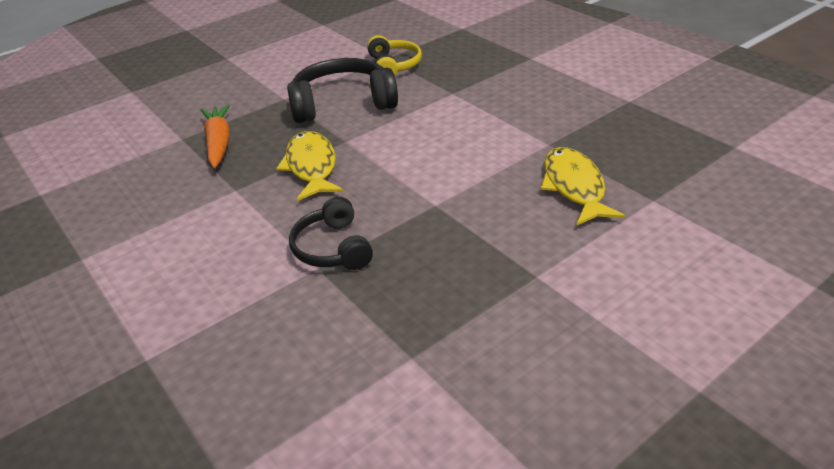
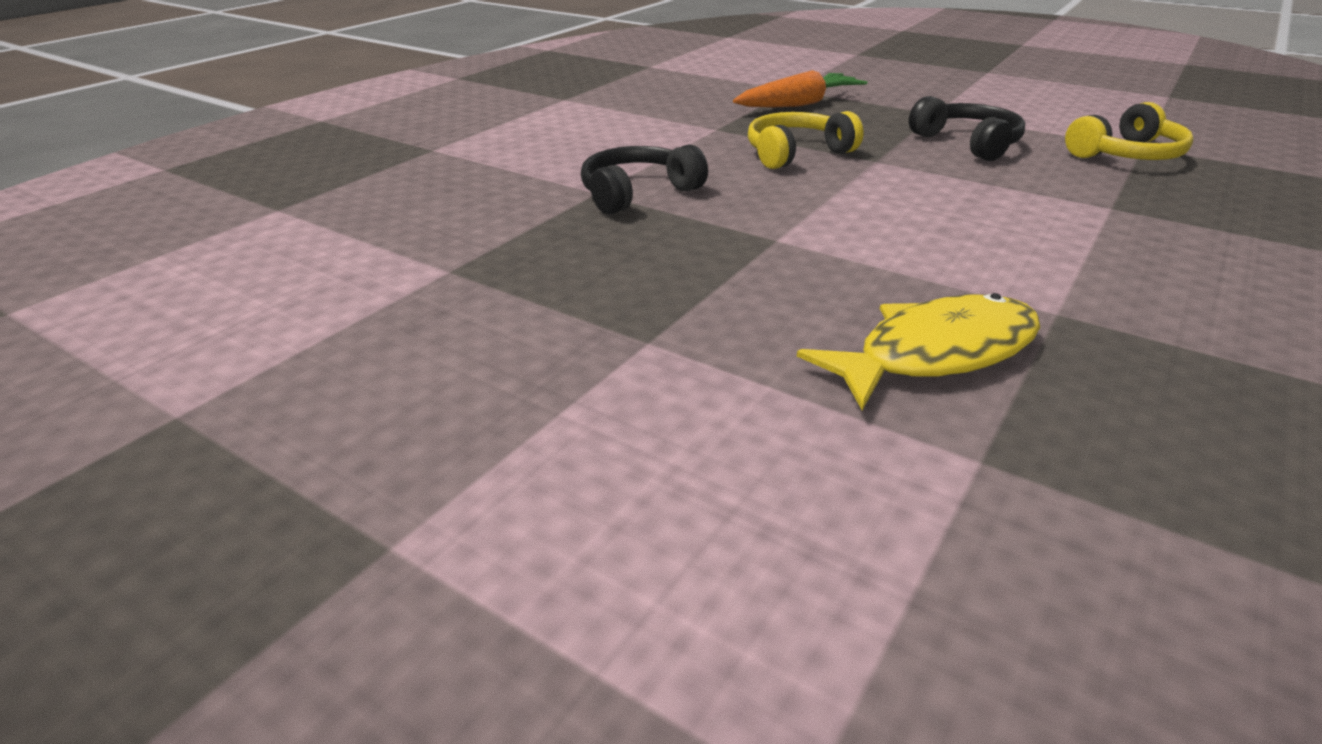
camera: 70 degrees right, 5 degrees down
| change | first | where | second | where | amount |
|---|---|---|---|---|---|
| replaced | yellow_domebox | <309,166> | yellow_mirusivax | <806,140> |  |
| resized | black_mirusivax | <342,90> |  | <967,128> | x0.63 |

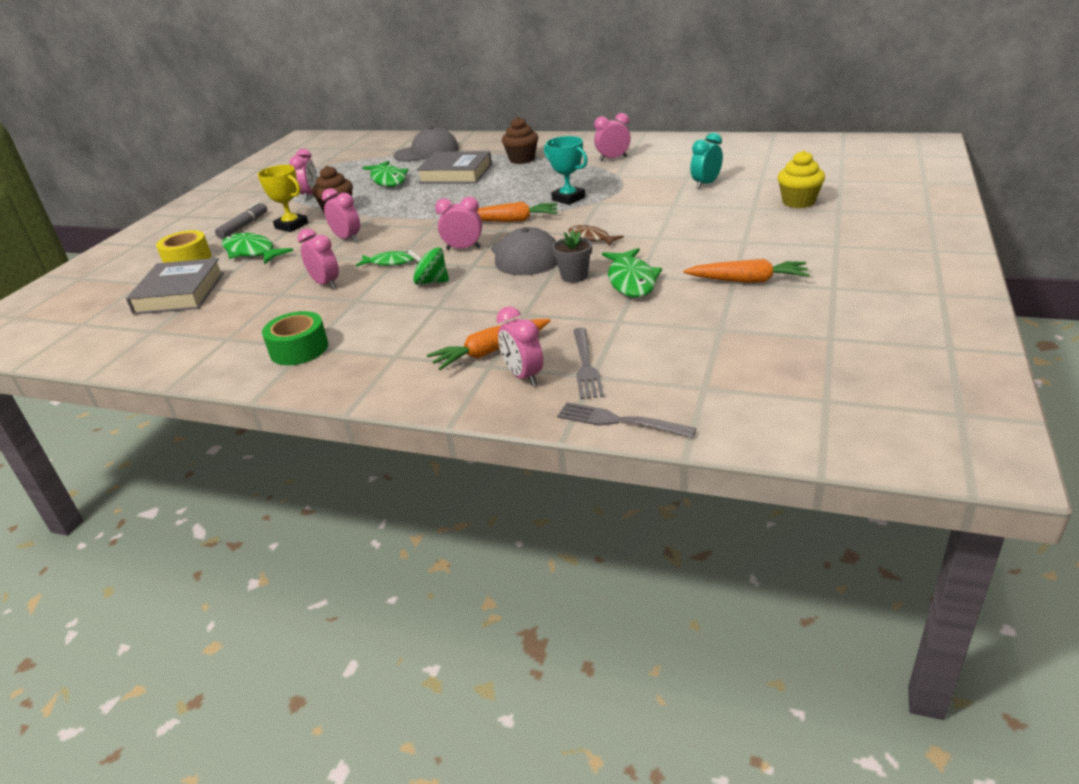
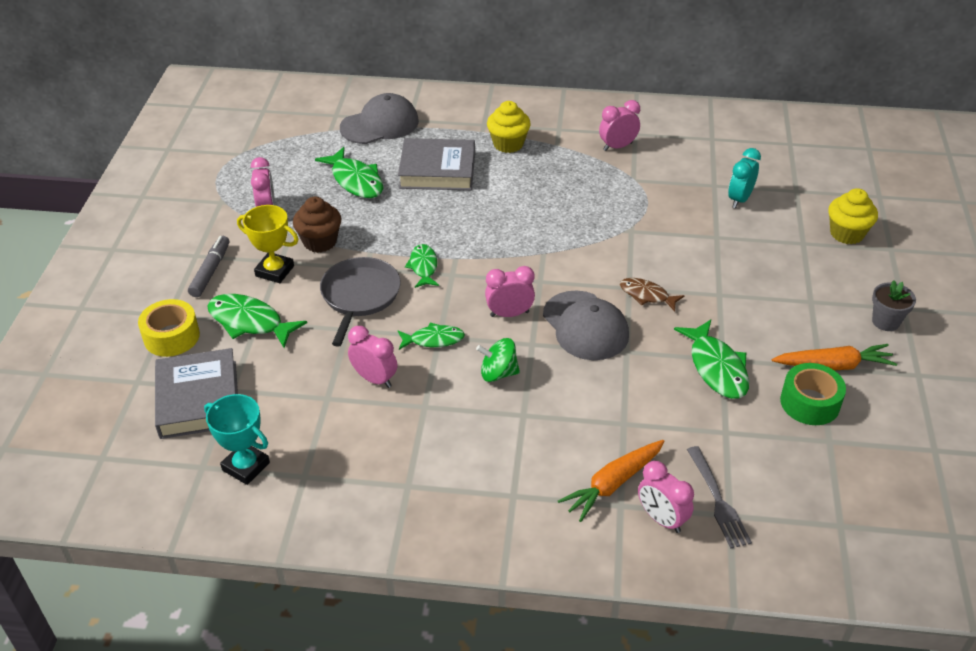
camera: 15 degrees left, 10 degrees up
| change | first | where | second | where | amount |
|---|---|---|---|---|---|
| moved | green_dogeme | <295,338> |  | <813,394> |  |
| replaced | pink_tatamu | <341,215> | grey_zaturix | <360,302> |  |
| removed | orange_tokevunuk | <517,212> |  |  |  |
| recoloured | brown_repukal | <520,140> | yellow_repukal | <509,127> |  |
| moved | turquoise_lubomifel | <566,170> |  | <237,439> |  |
| moved | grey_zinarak | <572,256> |  | <894,305> |  |
| removed | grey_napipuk | <626,420> |  |  |  |
| added |  |  | green_domebox | <422,266> |  |

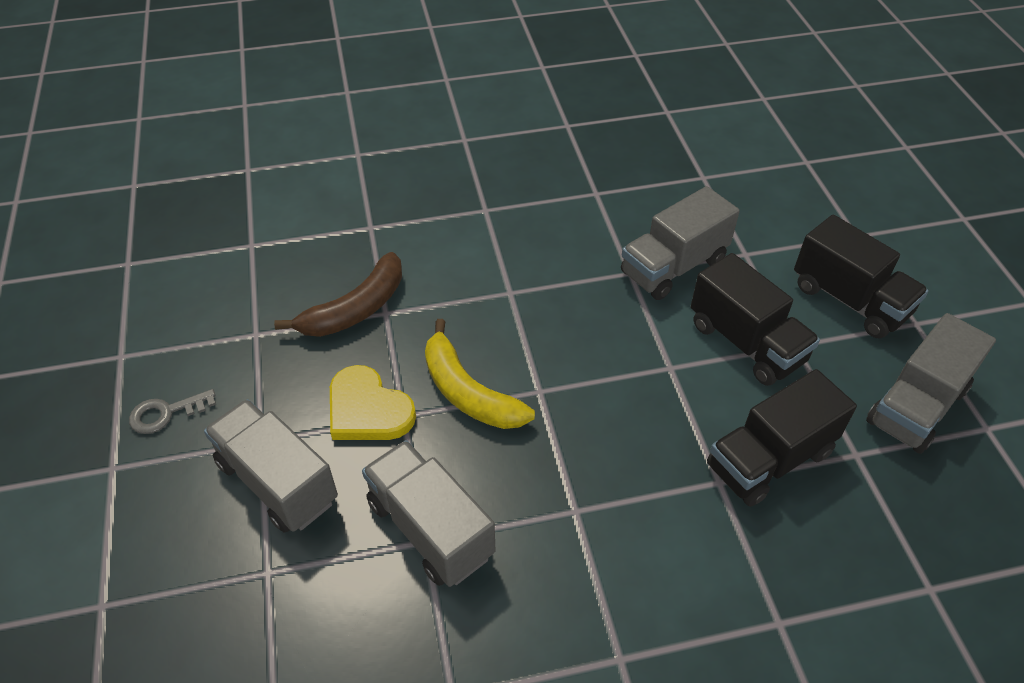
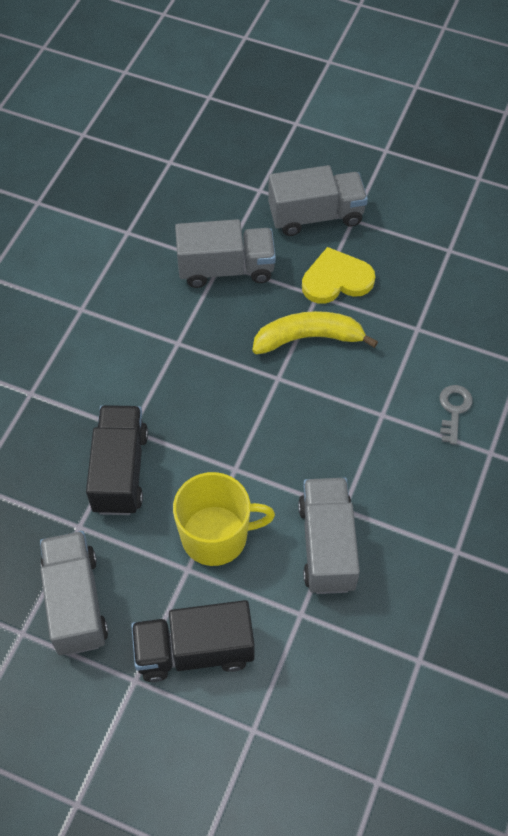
camera: 125 degrees right, 10 degrees up
| change | first | where | second | where | amount |
|---|---|---|---|---|---|
| moved | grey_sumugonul | <172,411> |  | <456,415> |  |
| removed | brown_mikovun | <338,294> |  |  |  |
| replaced | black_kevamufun | <755,319> | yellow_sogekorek | <224,519> |  |

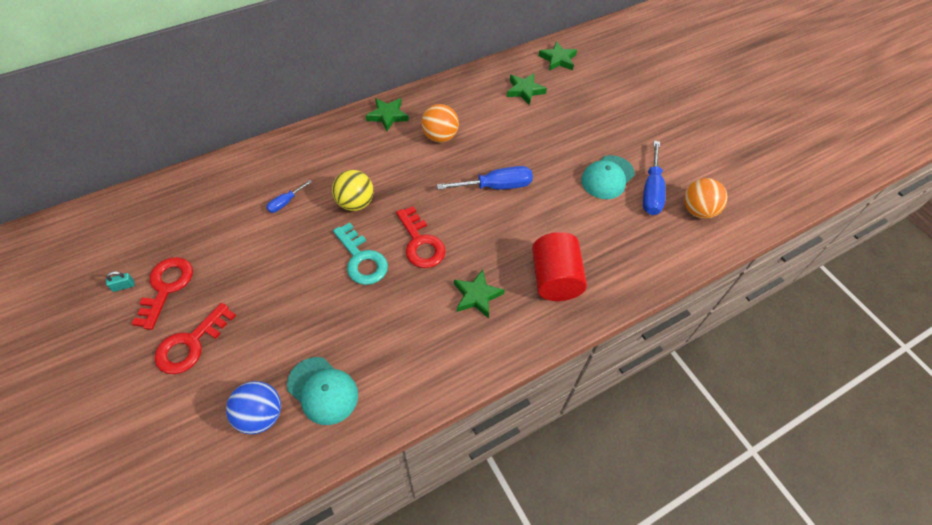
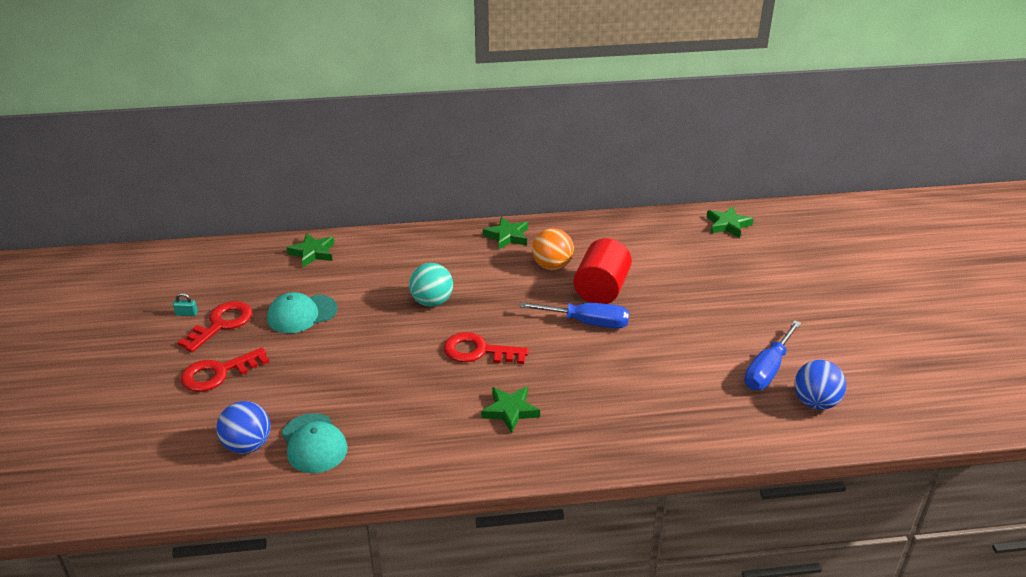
camera: 25 degrees right, 20 degrees down
| change | first | where | second | where | amount |
|---|---|---|---|---|---|
| removed | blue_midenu | <289,196> |  |  |  |
| recoloured | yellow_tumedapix | <353,190> | turquoise_tumedapix | <431,285> |  |
| removed | turquoise_sumugonul | <360,253> |  |  |  |
| turned | red_sumugonul | <421,237> |  | <486,348> | 105 degrees clockwise |
| moved | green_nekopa | <527,89> |  | <310,250> |  |
| moved | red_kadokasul | <559,266> |  | <602,271> |  |
| moved | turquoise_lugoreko | <608,177> |  | <302,312> |  |
| recoloured | orange_tumedapix | <706,198> | blue_tumedapix | <820,385> |  |

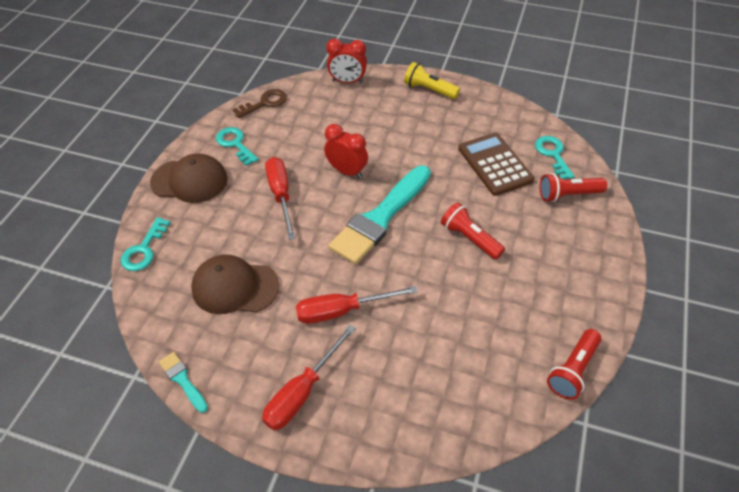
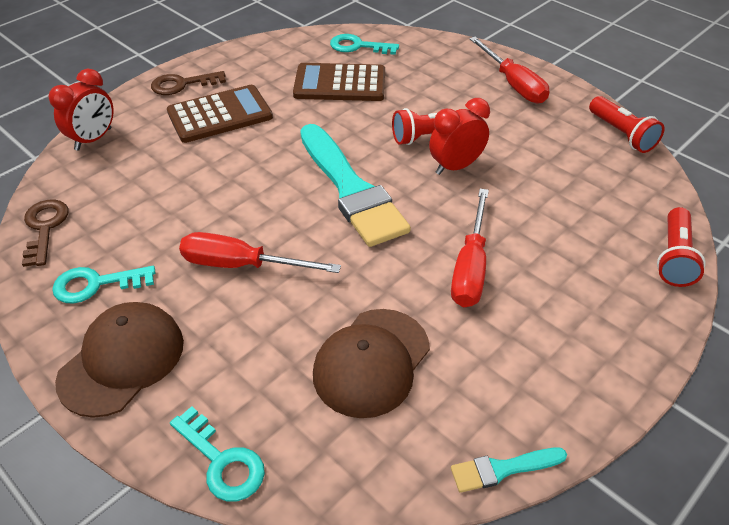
camera: 65 degrees left, 5 degrees down
| change | first | where | second | where | amount |
|---|---|---|---|---|---|
| moved | red_midenu | <309,377> |  | <509,70> |  |
| moved | red_tatamu | <346,151> |  | <459,136> |  |
| replaced | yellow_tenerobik | <432,80> | brown_sumugonul | <188,83> |  |
| moved | red_tenerobik | <573,187> |  | <681,247> |  |
| added |  |  | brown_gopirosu | <220,114> |  |

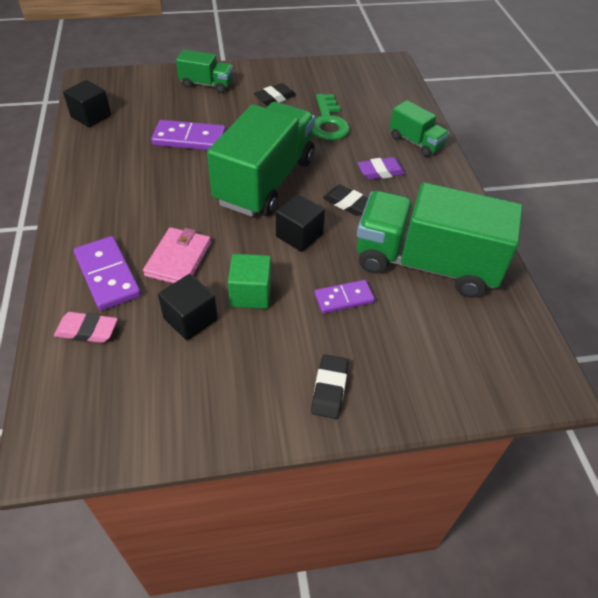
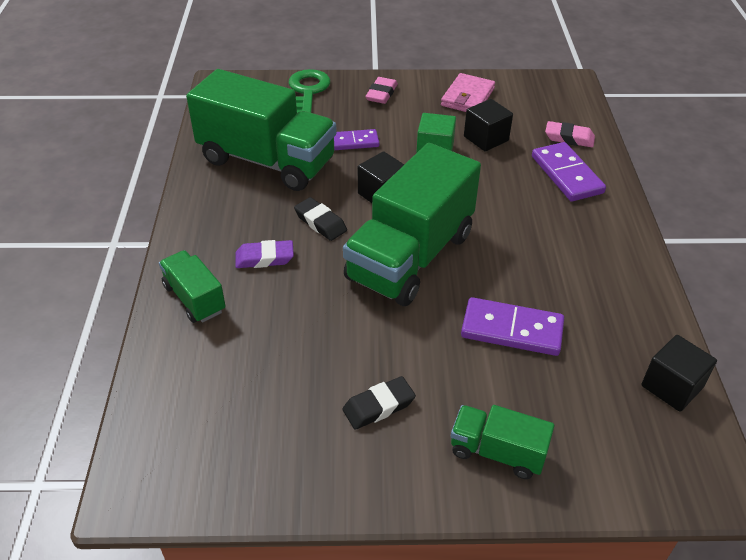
camera: 170 degrees left, 5 degrees down
| change | first | where | second | where | amount |
|---|---|---|---|---|---|
| moved | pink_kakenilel | <177,255> |  | <468,92> |  |
| recoloured | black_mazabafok | <329,387> | pink_mazabafok | <381,90> |  |
| moved | green_sumugonul | <331,117> |  | <309,91> |  |

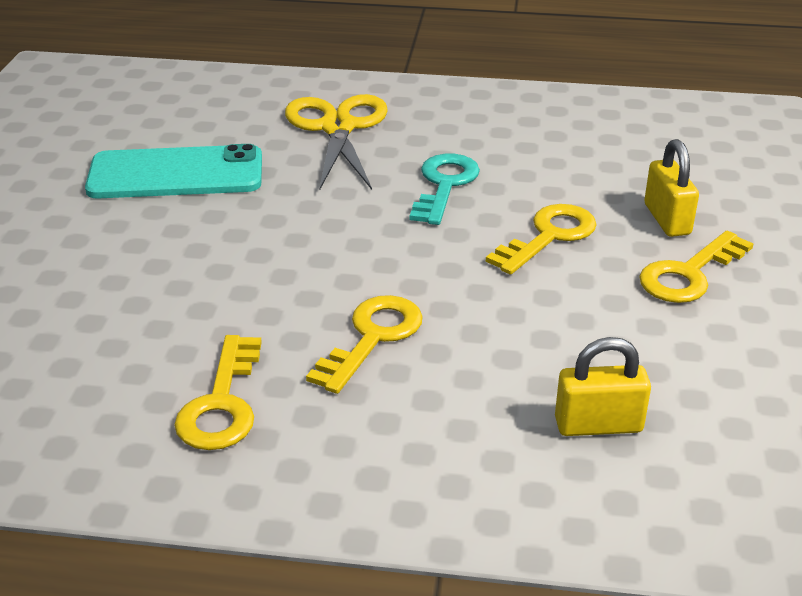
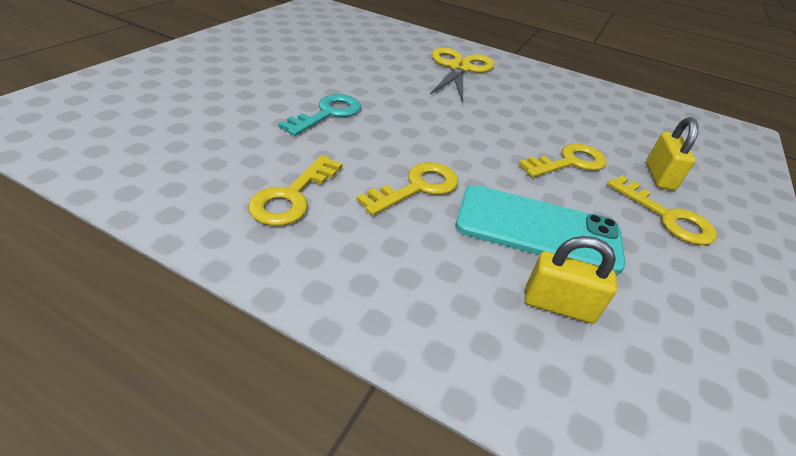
camera: 15 degrees right, 5 degrees up
| change | first | where | second | where | amount |
|---|---|---|---|---|---|
| moved | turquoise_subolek | <173,171> |  | <540,230> |  |
| moved | turquoise_sumugonul | <445,189> |  | <320,115> |  |
| turned | yellow_sumugonul | <696,267> |  | <662,210> | 105 degrees counterclockwise |

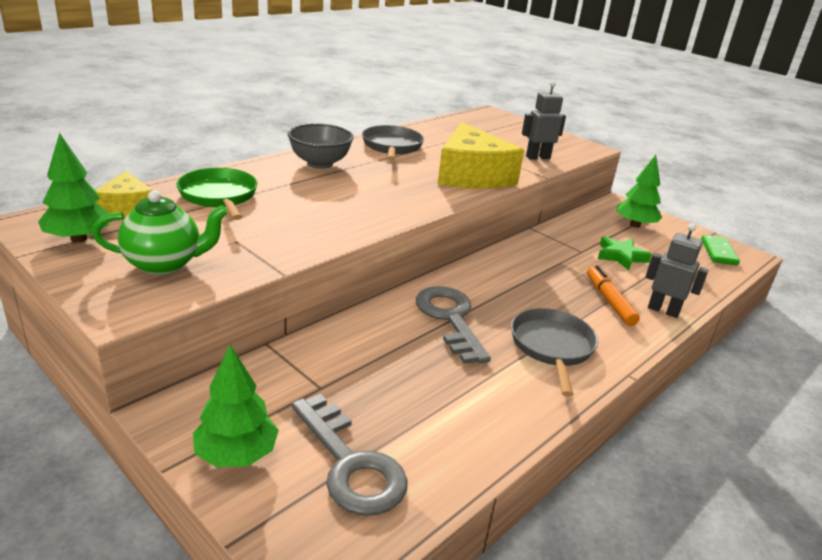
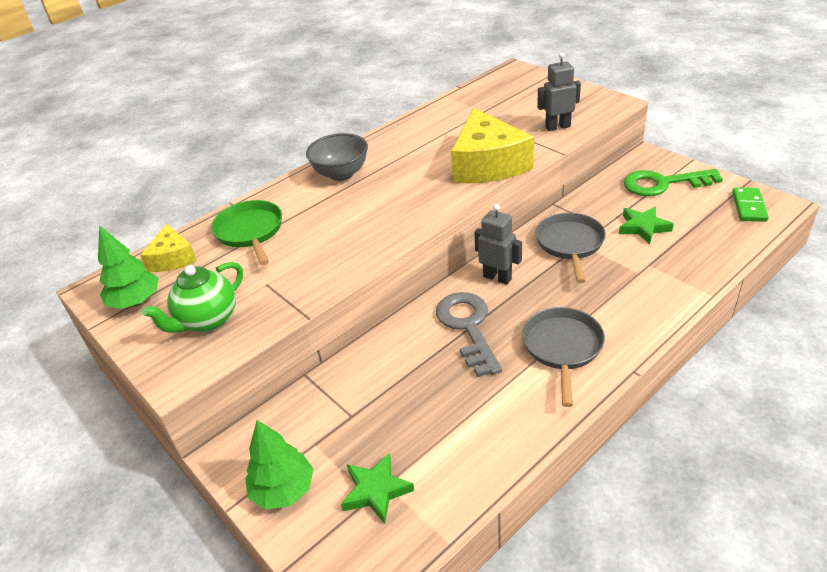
camera: 10 degrees right, 10 degrees up
| change | first | where | second | where | amount |
|---|---|---|---|---|---|
| turned | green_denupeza | <160,232> |  | <192,297> | 135 degrees clockwise |
| replaced | grey_sumugonul | <350,455> | green_nekopa | <377,488> |  |
| moved | grey_zaturix | <393,142> |  | <571,248> |  |
| removed | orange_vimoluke | <613,295> |  |  |  |
| replaced | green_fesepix | <640,191> | green_sumugonul | <673,182> |  |
| moved | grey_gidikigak | <677,271> |  | <498,244> |  |

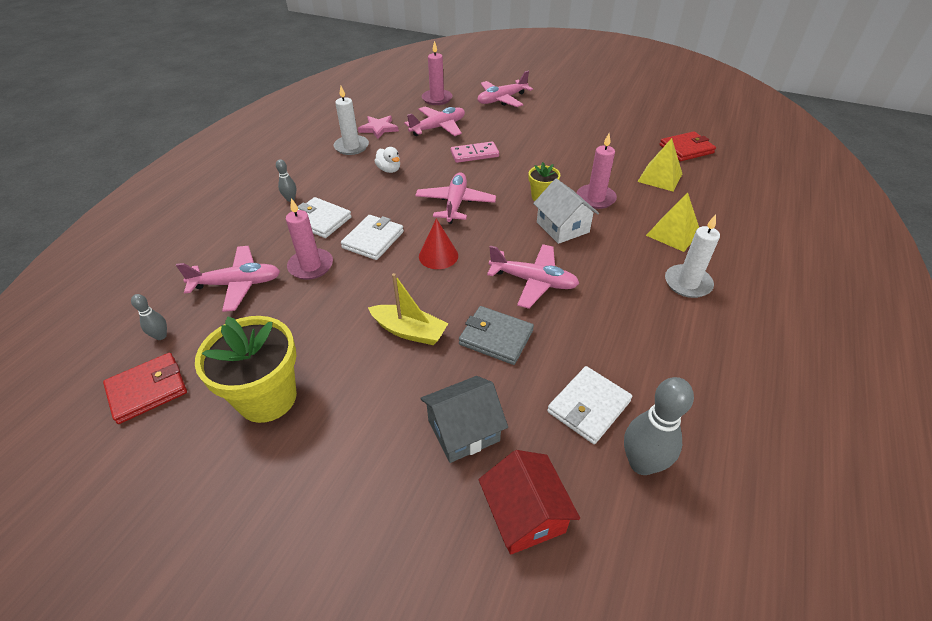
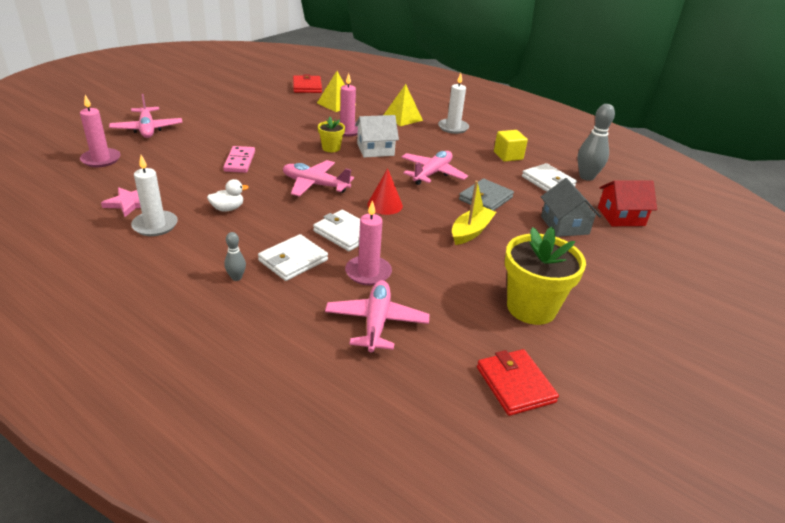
camera: 80 degrees left, 10 degrees down
| change | first | where | second | where | amount |
|---|---|---|---|---|---|
| removed | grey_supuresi | <149,317> |  |  |  |
| removed | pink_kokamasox | <434,121> |  |  |  |
| added |  |  | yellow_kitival | <511,146> |  |

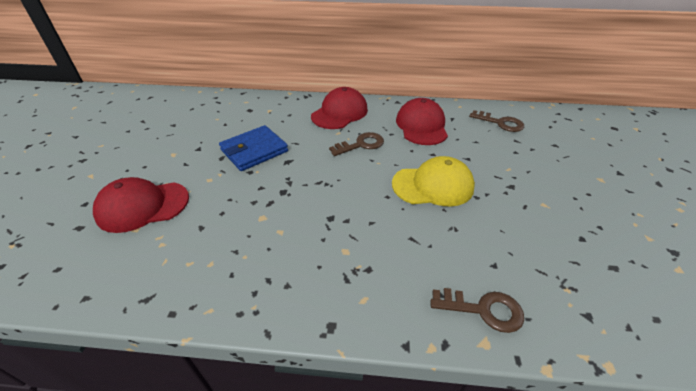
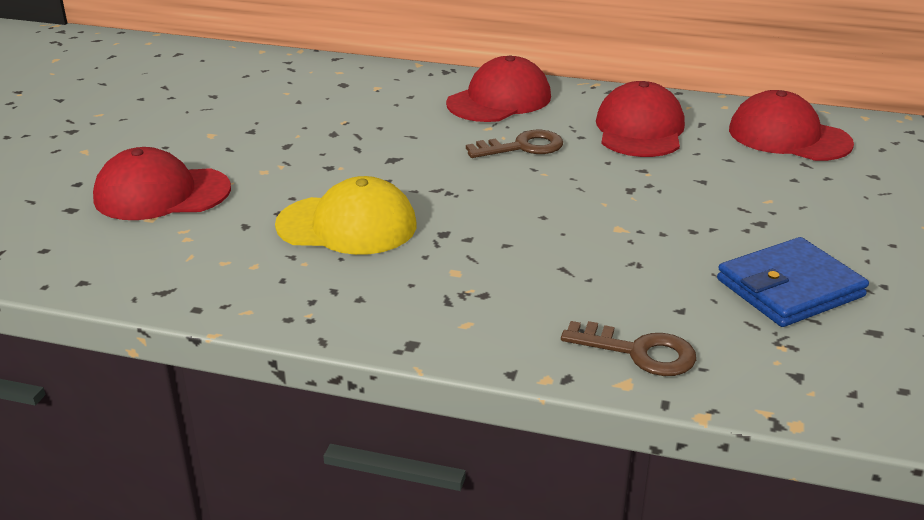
camera: 10 degrees right, 10 degrees down
| change | first | where | second | where | amount |
|---|---|---|---|---|---|
| moved | blue_kakenilel | <253,148> |  | <793,282> |  |
| moved | yellow_lugoreko | <433,181> |  | <345,215> |  |
| replaced | brown_sumugonul | <496,121> | red_lugoreko | <791,125> |  |

